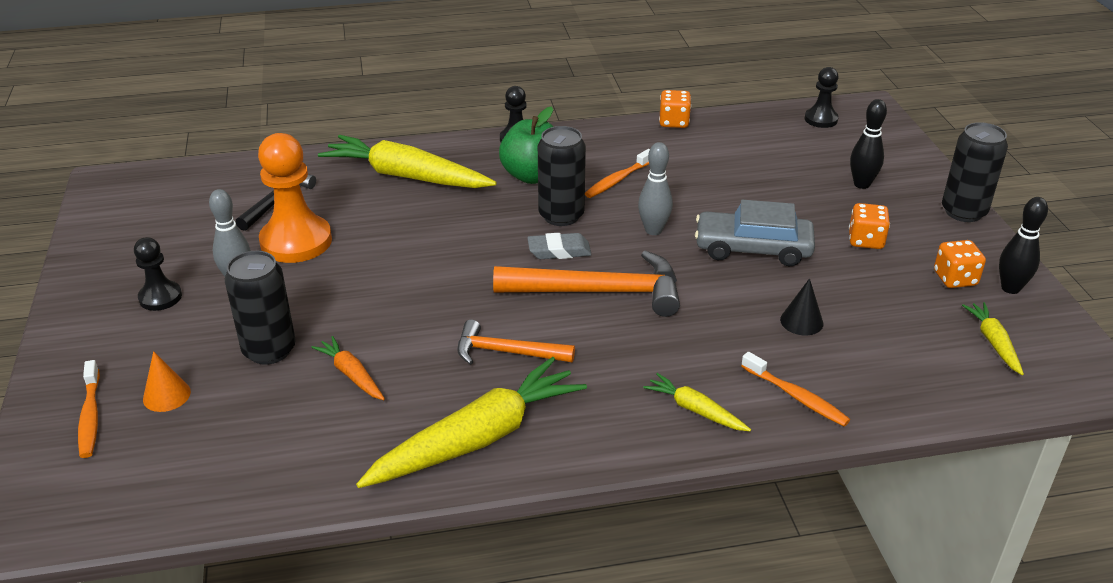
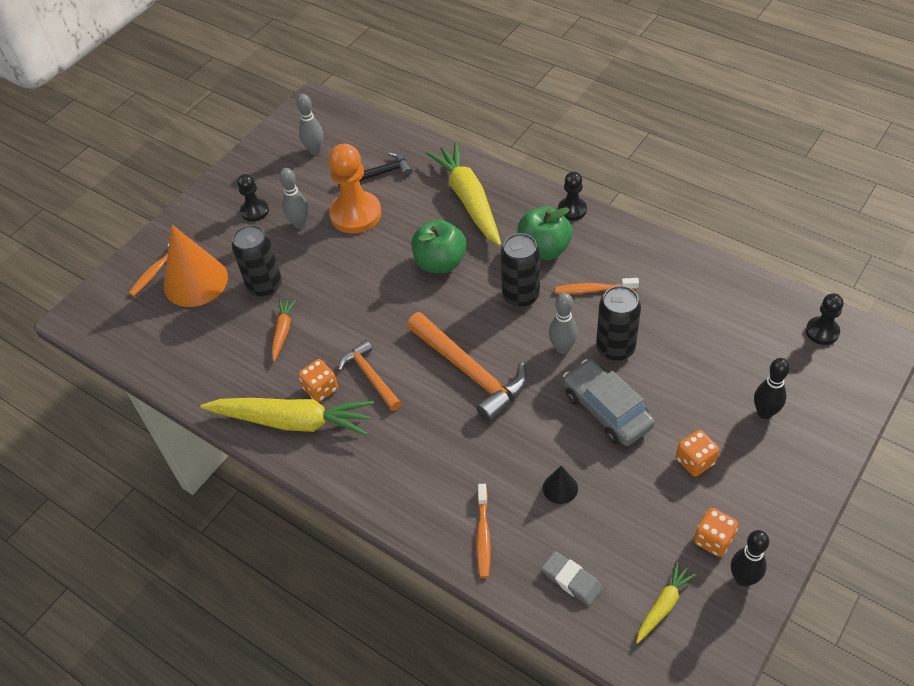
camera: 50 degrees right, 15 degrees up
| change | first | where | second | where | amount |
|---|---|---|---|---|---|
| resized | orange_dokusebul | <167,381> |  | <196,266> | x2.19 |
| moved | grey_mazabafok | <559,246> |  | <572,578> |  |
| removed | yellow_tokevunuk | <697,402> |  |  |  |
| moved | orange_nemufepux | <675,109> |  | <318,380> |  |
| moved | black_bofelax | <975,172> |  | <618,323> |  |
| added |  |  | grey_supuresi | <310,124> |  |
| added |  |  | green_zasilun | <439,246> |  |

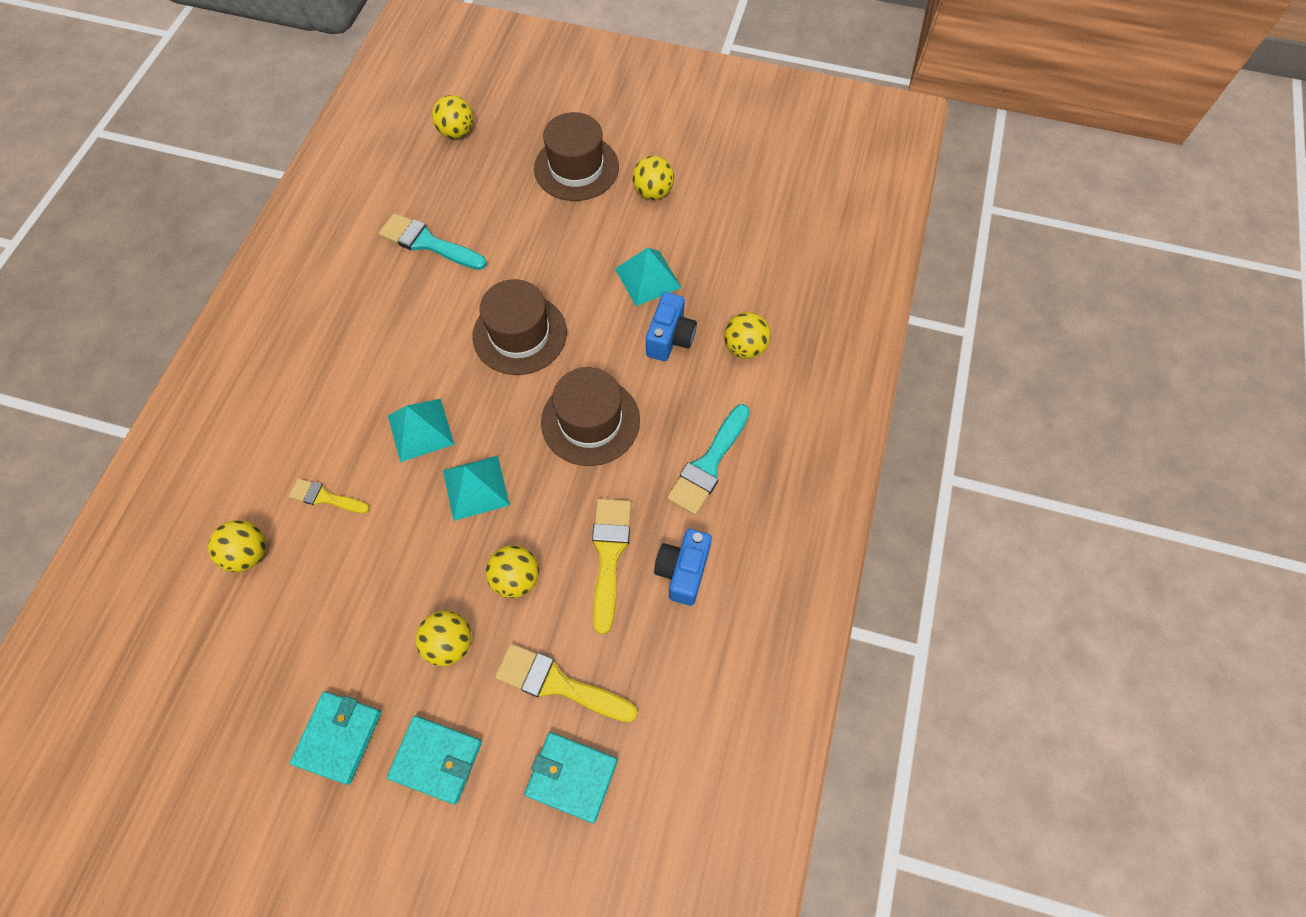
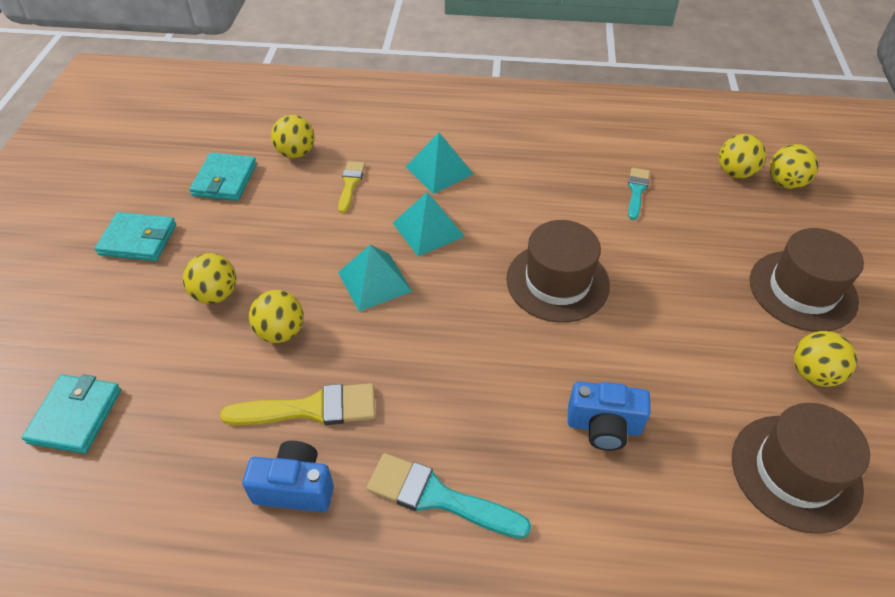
camera: 80 degrees right, 15 degrees down
| change | first | where | second | where | amount |
|---|---|---|---|---|---|
| resized | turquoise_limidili | <433,241> |  | <639,194> | x0.62 |
| moved | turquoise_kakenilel | <434,760> |  | <223,176> |  |
| removed | yellow_limidili | <566,682> |  |  |  |
| moved | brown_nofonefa | <590,416> |  | <801,468> |  |
| moved | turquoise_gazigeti | <648,277> |  | <439,163> |  |
| moved | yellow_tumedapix | <747,335> |  | <742,156> |  |

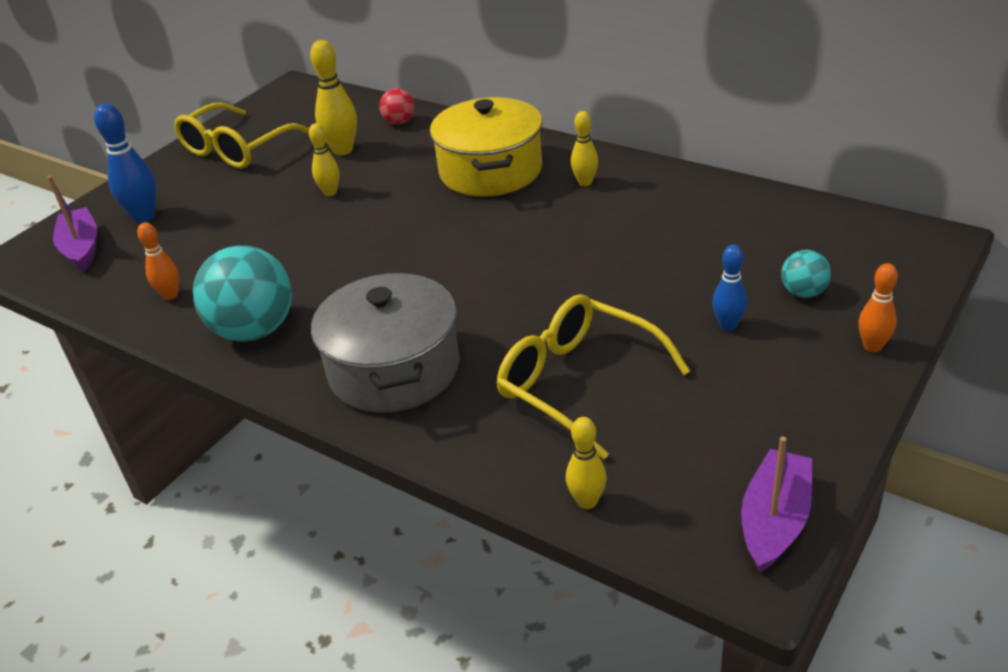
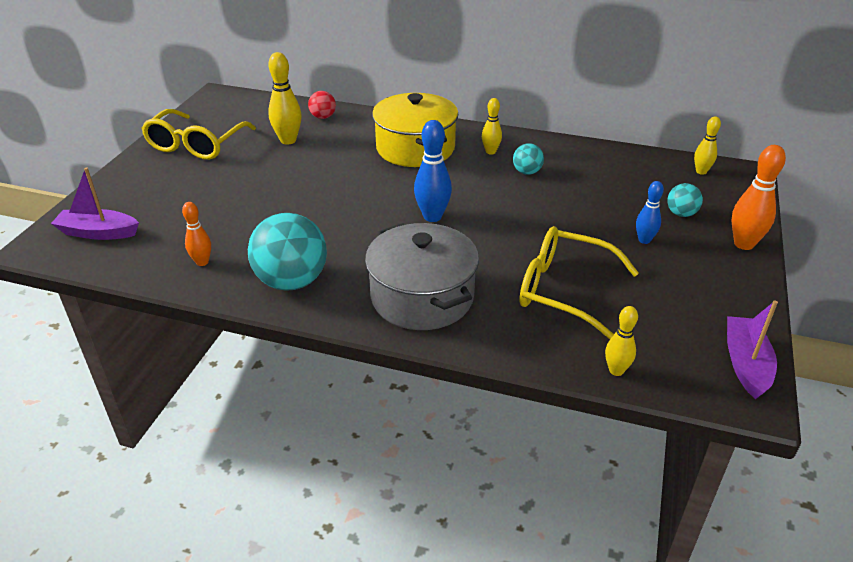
camera: 20 degrees left, 0 degrees up
| change | first | where | second | where | amount |
|---|---|---|---|---|---|
| turned | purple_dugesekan | <72,223> |  | <95,203> | 45 degrees counterclockwise |
| moved | blue_supuresi | <125,163> |  | <433,171> |  |
| moved | yellow_supuresi | <324,159> |  | <707,145> |  |
| resized | orange_supuresi | <878,307> |  | <759,197> | x1.61 |
| added |  |  | turquoise_tumedapix | <528,159> |  |

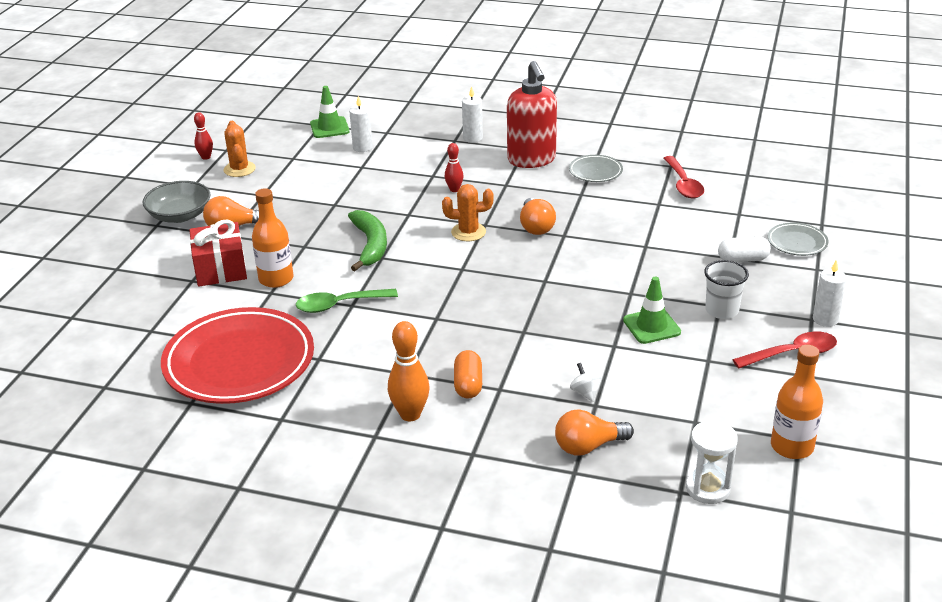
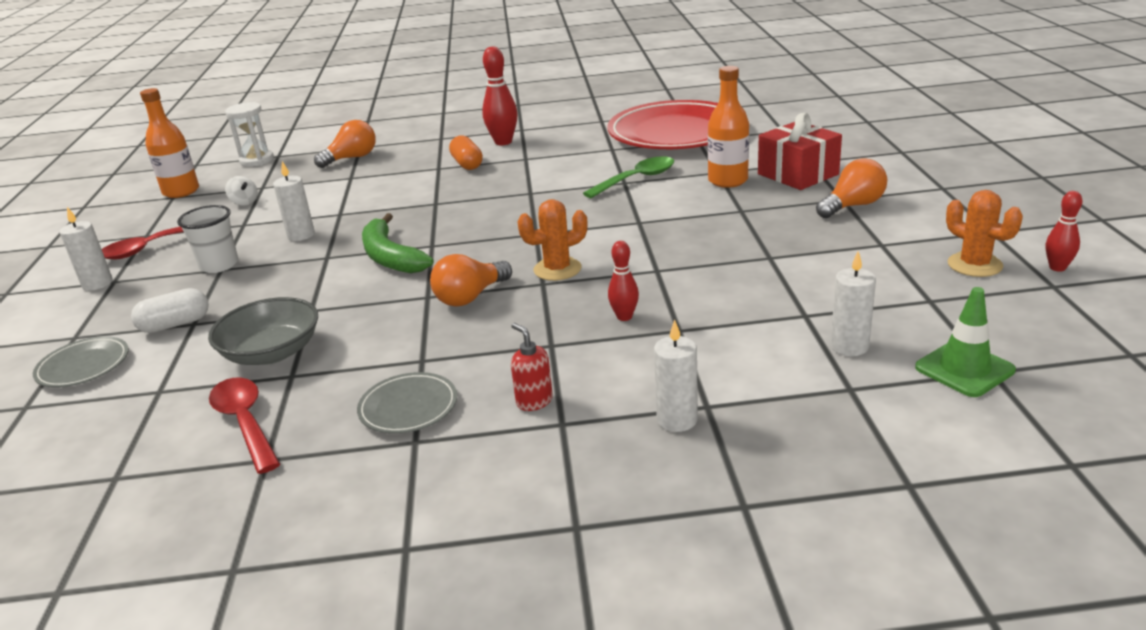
camera: 160 degrees right, 5 degrees down
| change | first | where | second | where | amount |
|---|---|---|---|---|---|
| moved | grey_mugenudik | <176,202> |  | <263,331> |  |
| moved | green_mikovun | <367,240> |  | <397,243> |  |
| recoloured | orange_supuresi | <409,371> | red_supuresi | <500,96> |  |
| resized | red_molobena | <532,114> |  | <532,367> | x0.42 |
| turned | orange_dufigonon | <538,216> |  | <471,280> | 105 degrees counterclockwise |
| moved | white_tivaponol | <586,382> |  | <241,190> |  |
| replaced | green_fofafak | <652,310> | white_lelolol | <294,201> |  |

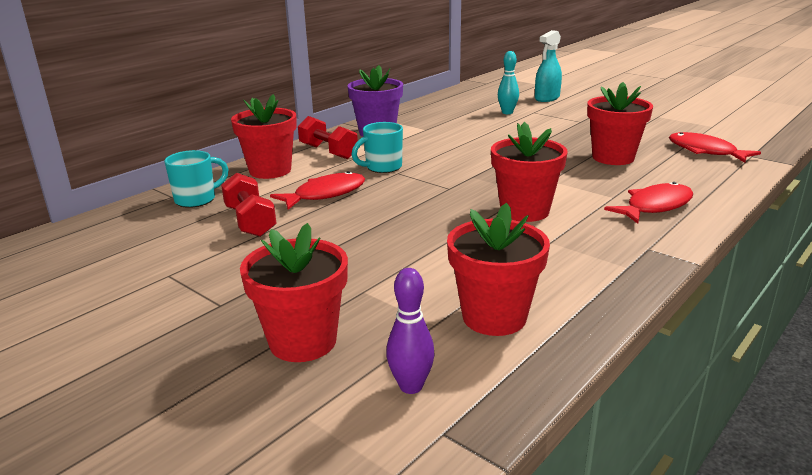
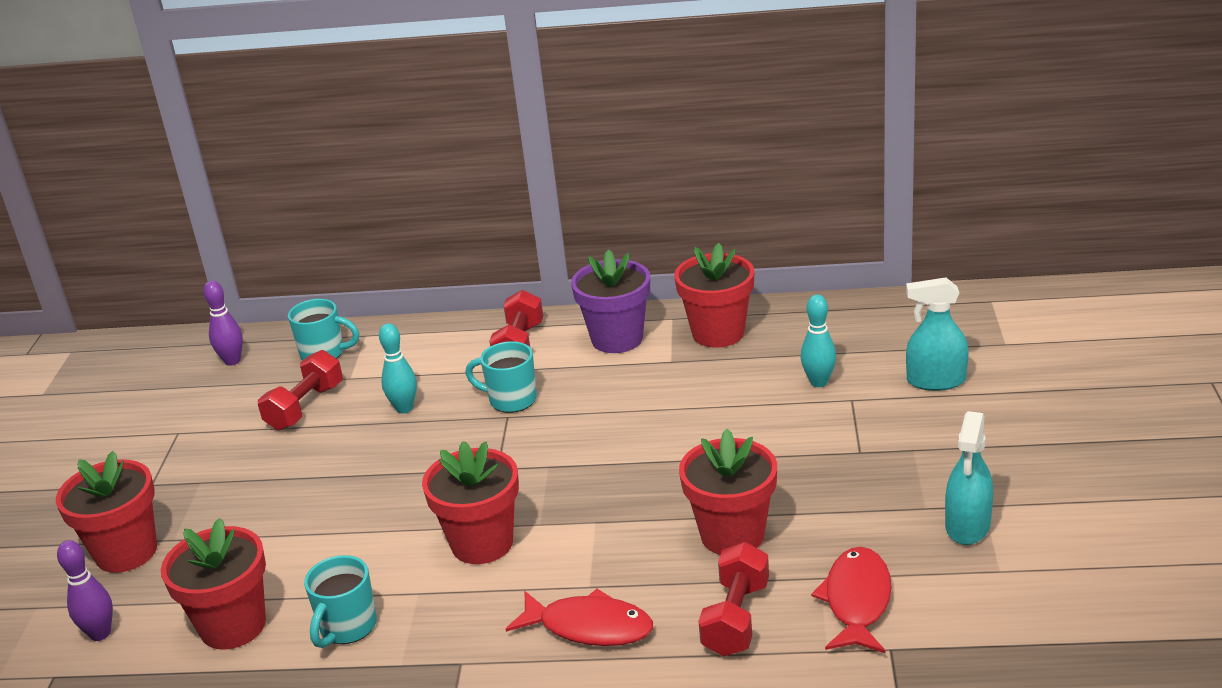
camera: 55 degrees right, 5 degrees up
| change | first | where | second | where | amount |
|---|---|---|---|---|---|
| moved | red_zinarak | <264,136> |  | <714,295> |  |
| replaced | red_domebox | <317,190> | turquoise_supuresi | <398,368> |  |
| added |  |  | purple_supuresi | <223,323> |  |
| added |  |  | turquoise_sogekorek | <340,601> |  |
| added |  |  | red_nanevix | <734,599> |  |
| added |  |  | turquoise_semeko | <969,478> |  |

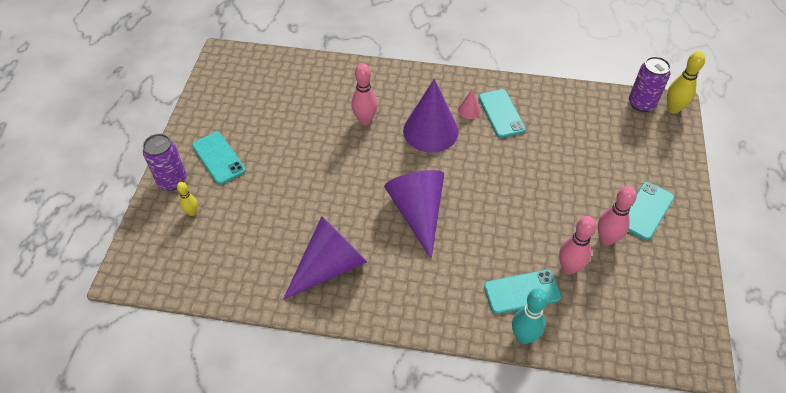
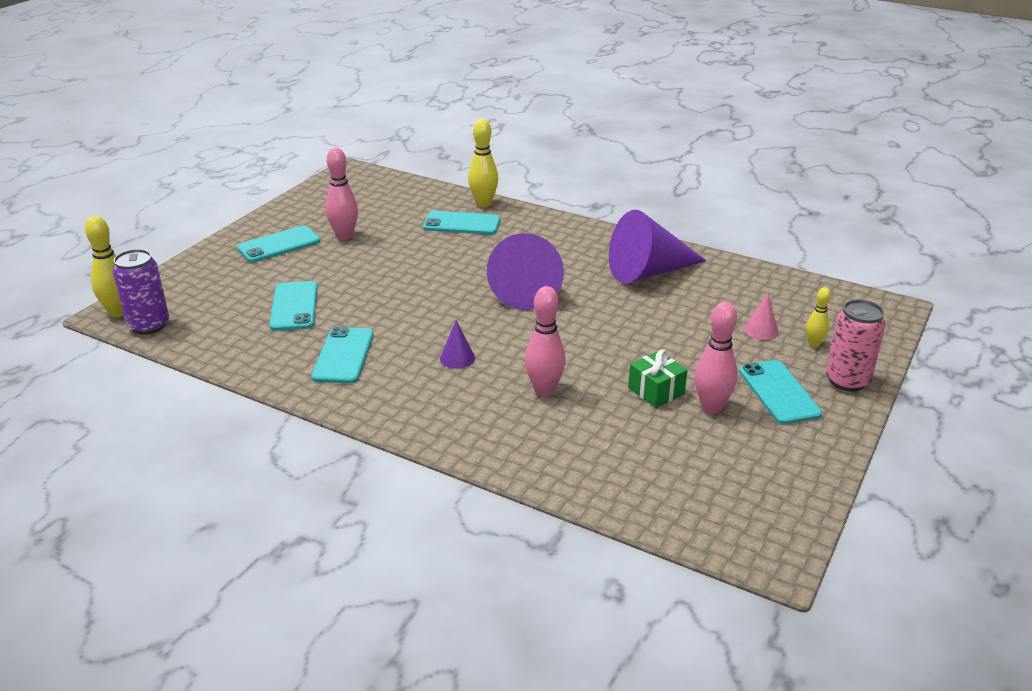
camera: 160 degrees left, 20 degrees down
| change | first | where | second | where | amount |
|---|---|---|---|---|---|
| recoloured | purple_bofelax | <165,162> | pink_bofelax | <856,346> |  |
| resized | purple_dokusebul | <431,116> |  | <457,344> | x0.42 |
| moved | pink_dokusebul | <469,104> |  | <761,316> |  |
| recoloured | turquoise_supuresi | <530,316> | yellow_supuresi | <483,163> |  |
| moved | pink_supuresi | <577,245> |  | <716,358> |  |
| added |  |  | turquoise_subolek | <293,306> |  |
| added |  |  | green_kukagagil | <657,378> |  |

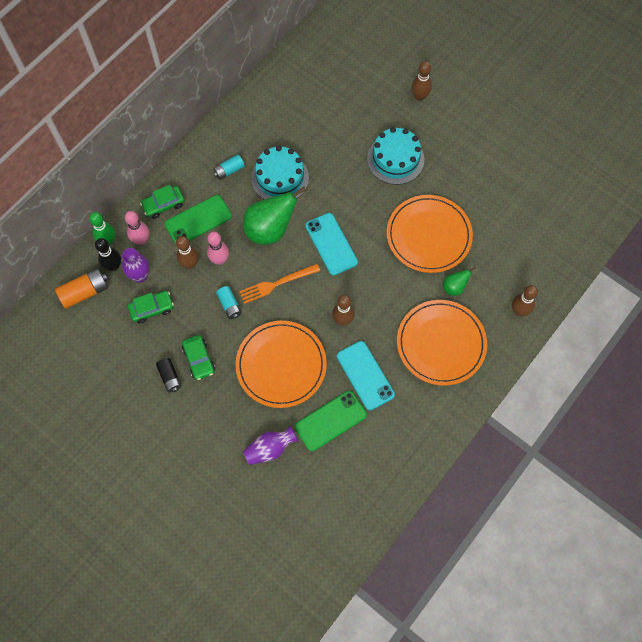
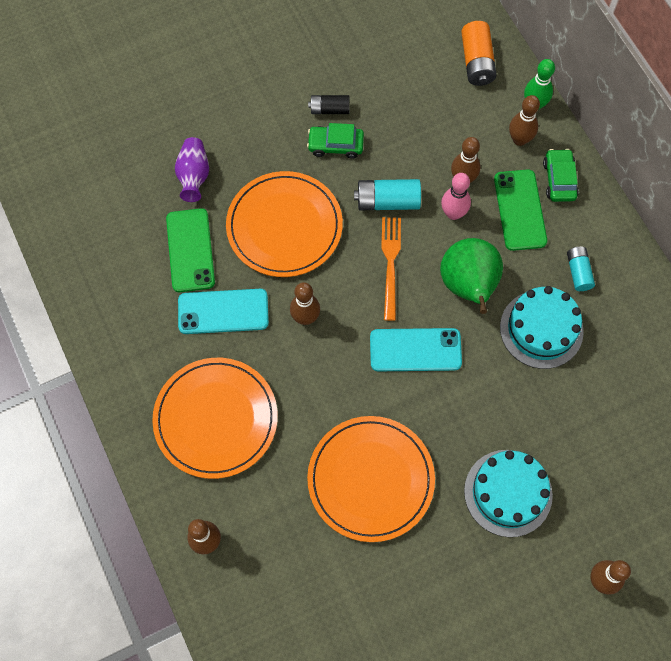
camera: 115 degrees right, 0 degrees up
| change | first | where | second | where | amount |
|---|---|---|---|---|---|
| removed | black_supuresi | <108,254> |  |  |  |
| removed | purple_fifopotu | <135,265> |  |  |  |
| recoloured | pink_supuresi | <137,228> | brown_supuresi | <524,120> |  |
| removed | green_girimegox | <151,307> |  |  |  |
| resized | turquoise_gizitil | <229,302> |  | <387,194> | x1.54 |
| removed | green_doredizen | <459,281> |  |  |  |

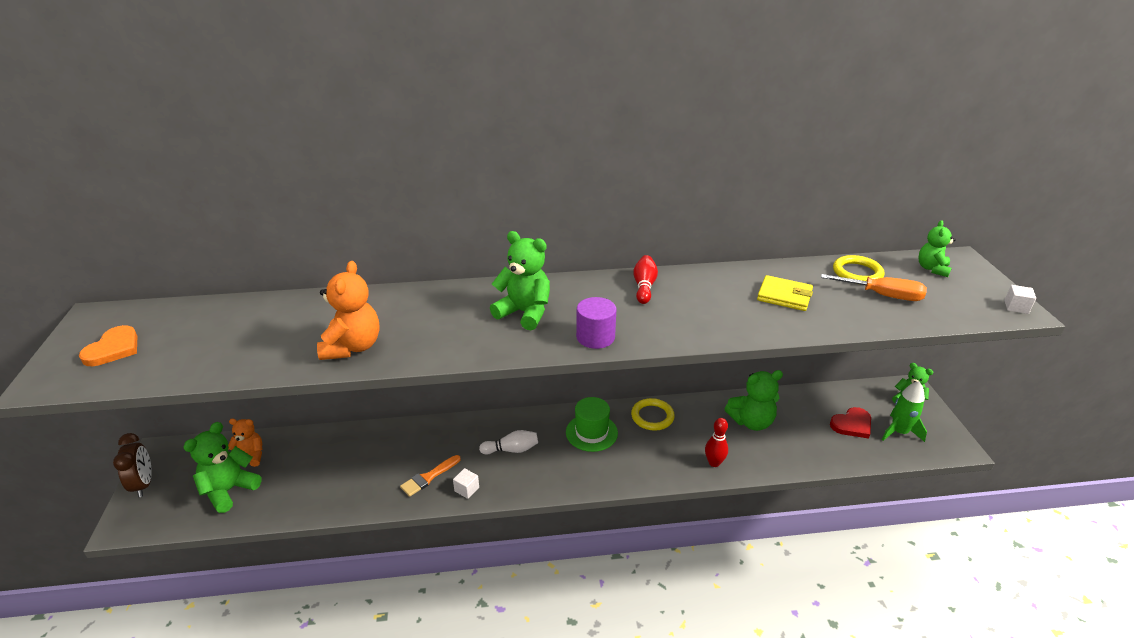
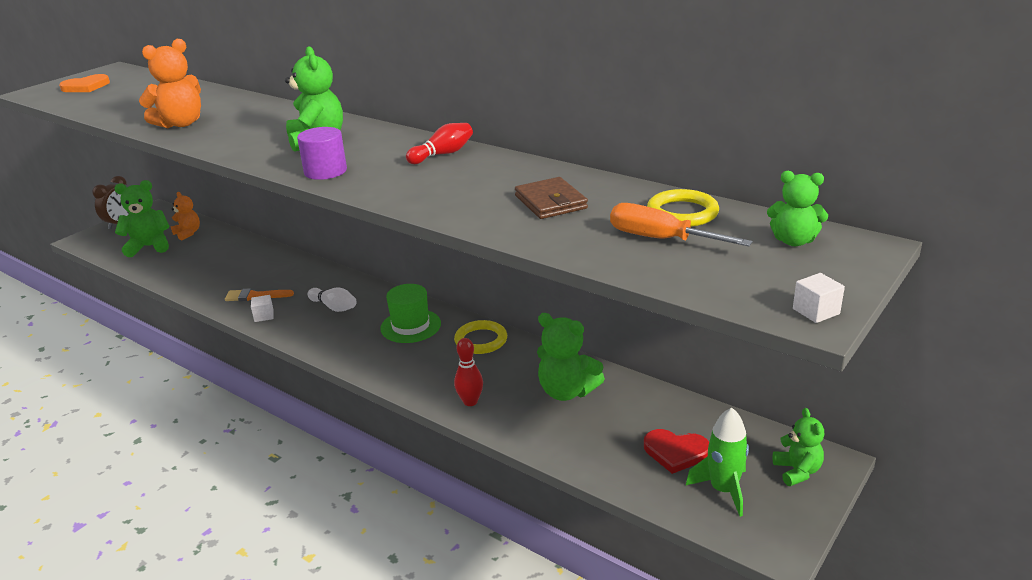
camera: 45 degrees right, 5 degrees down
| change | first | where | second | where | amount |
|---|---|---|---|---|---|
| recoloured | yellow_kakenilel | <785,293> | brown_kakenilel | <551,198> |  |
| turned | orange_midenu | <874,287> |  | <681,224> | 150 degrees clockwise |
| turned | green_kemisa | <937,248> |  | <797,208> | 135 degrees counterclockwise |

